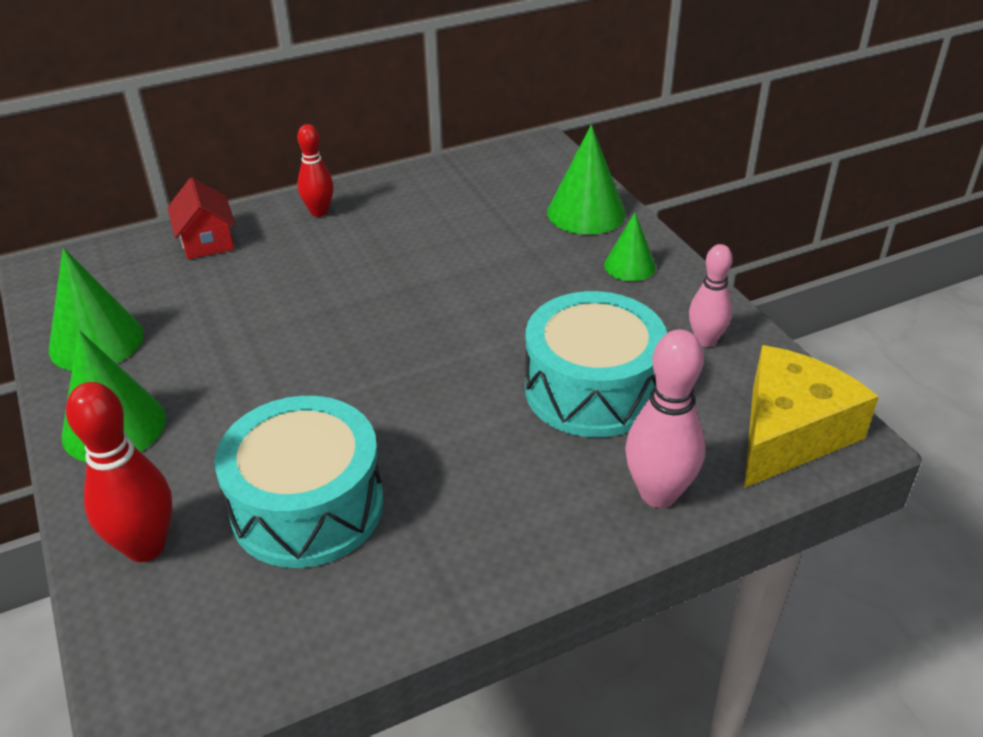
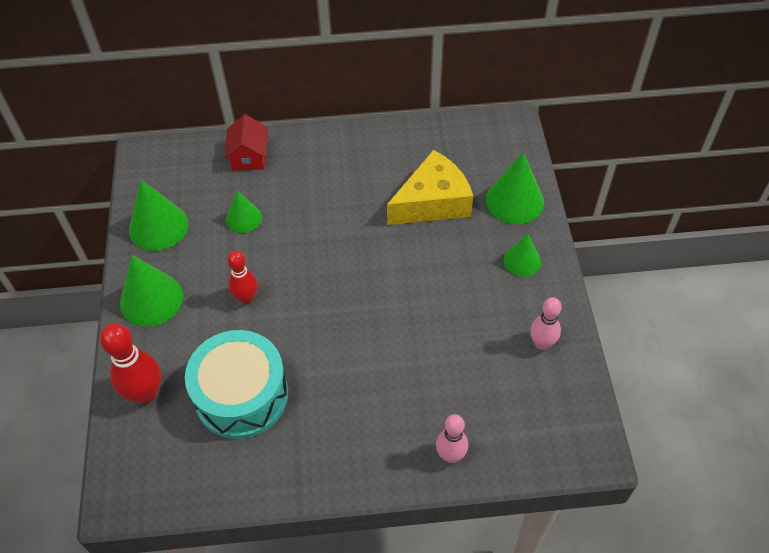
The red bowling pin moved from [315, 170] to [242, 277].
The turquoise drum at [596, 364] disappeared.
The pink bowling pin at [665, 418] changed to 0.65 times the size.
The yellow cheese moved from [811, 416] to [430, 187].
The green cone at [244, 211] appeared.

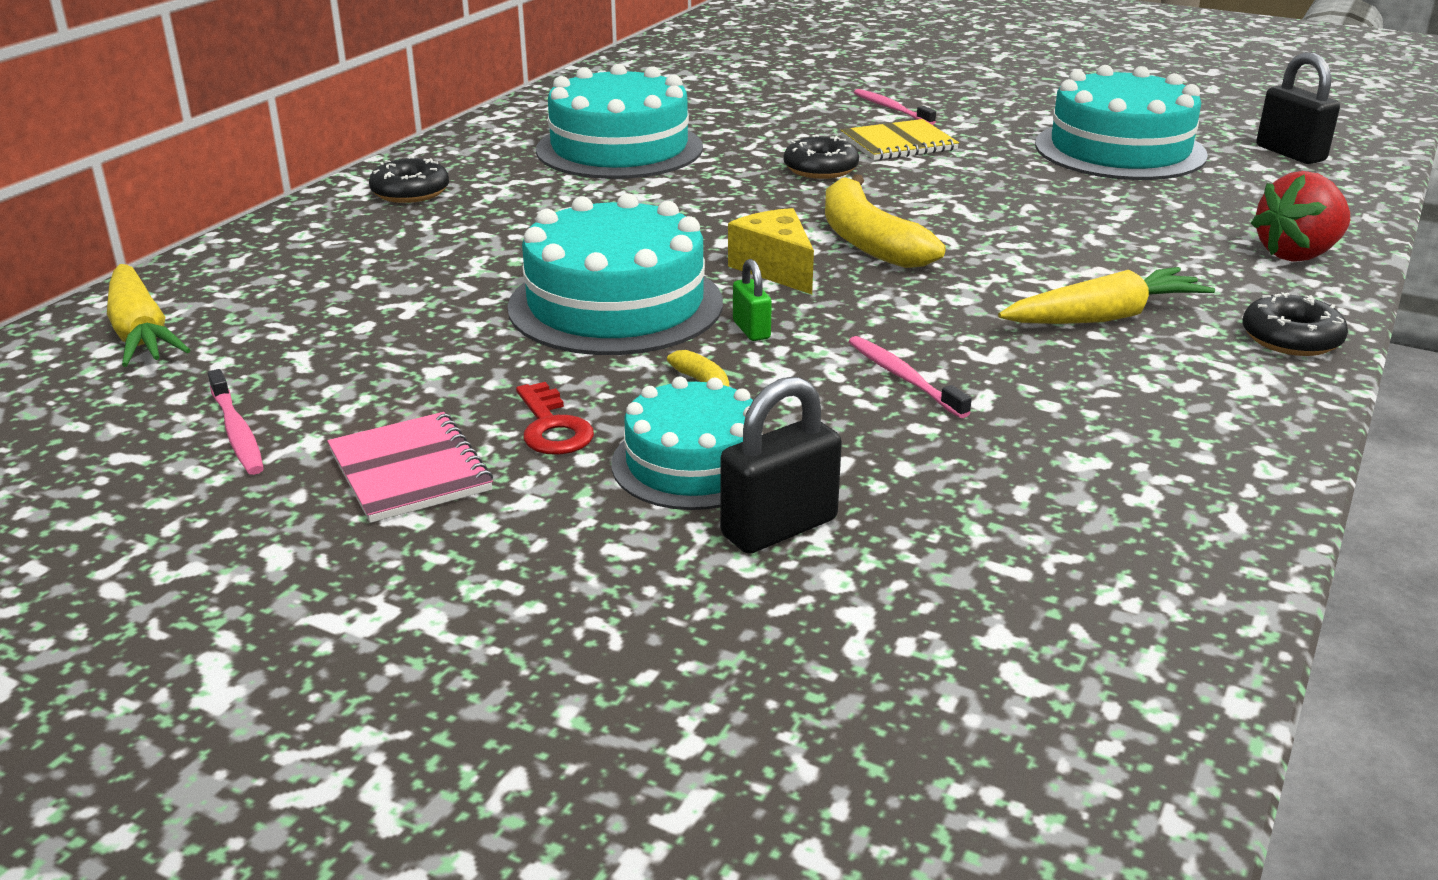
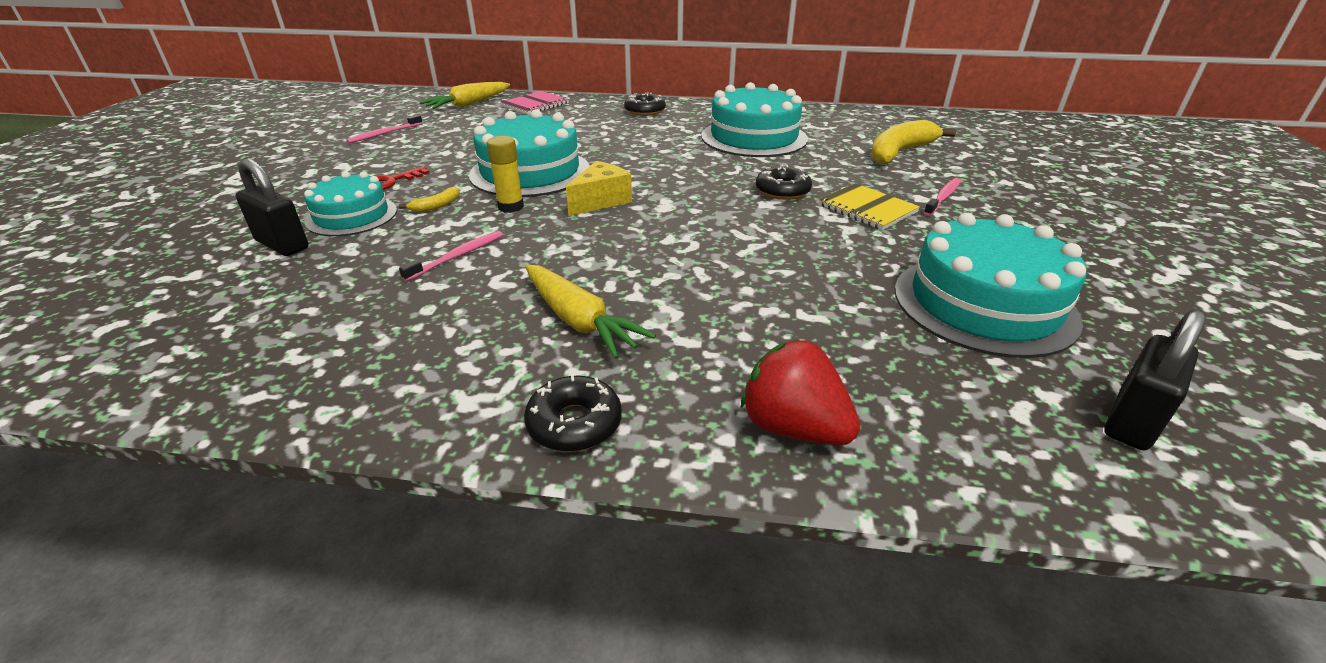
The yellow banana moved from [885, 221] to [913, 142].
The green padlock at [752, 300] was replaced by the yellow glue stick at [505, 174].
The pink notebook moved from [410, 467] to [534, 103].

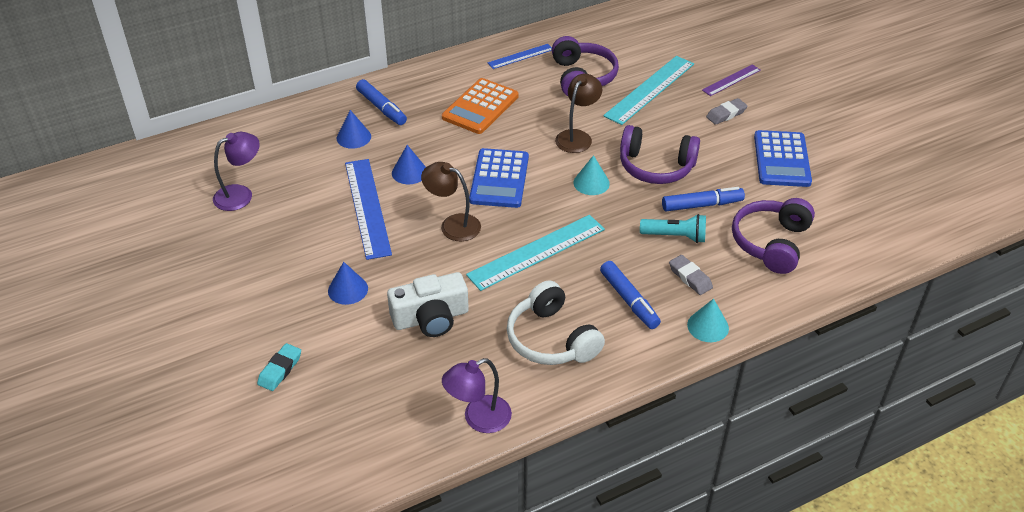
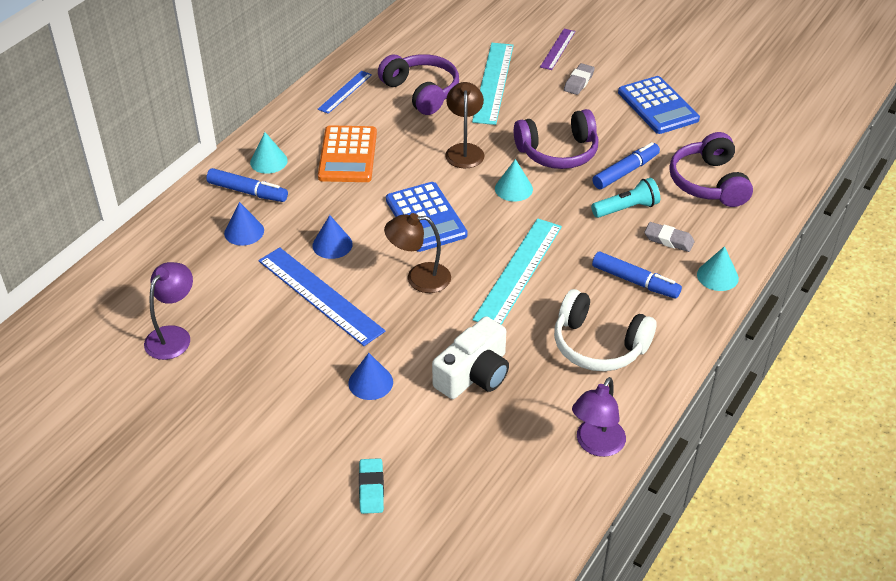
The turquoise cone at [269, 153] appeared.

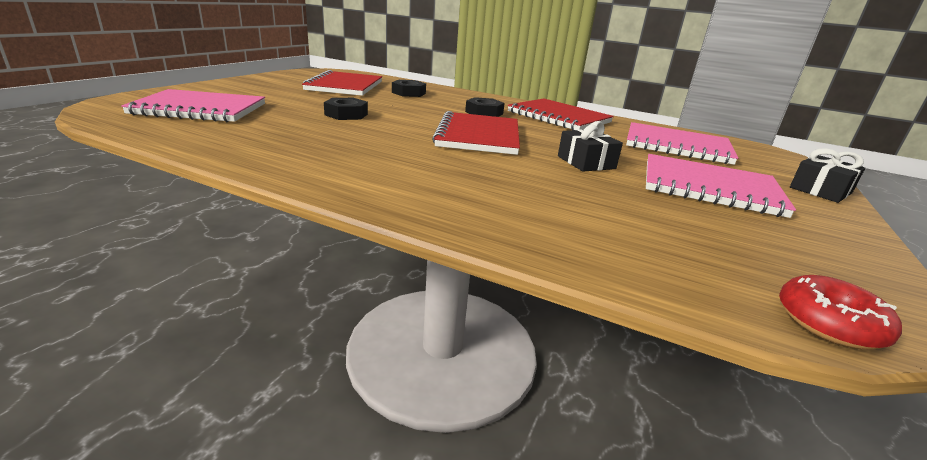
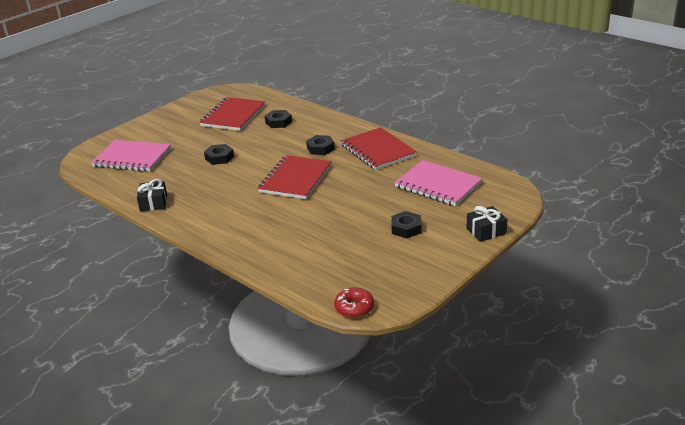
The black gift moved from [590, 146] to [152, 195].
The pink notebook at [721, 186] was replaced by the black nut at [406, 224].

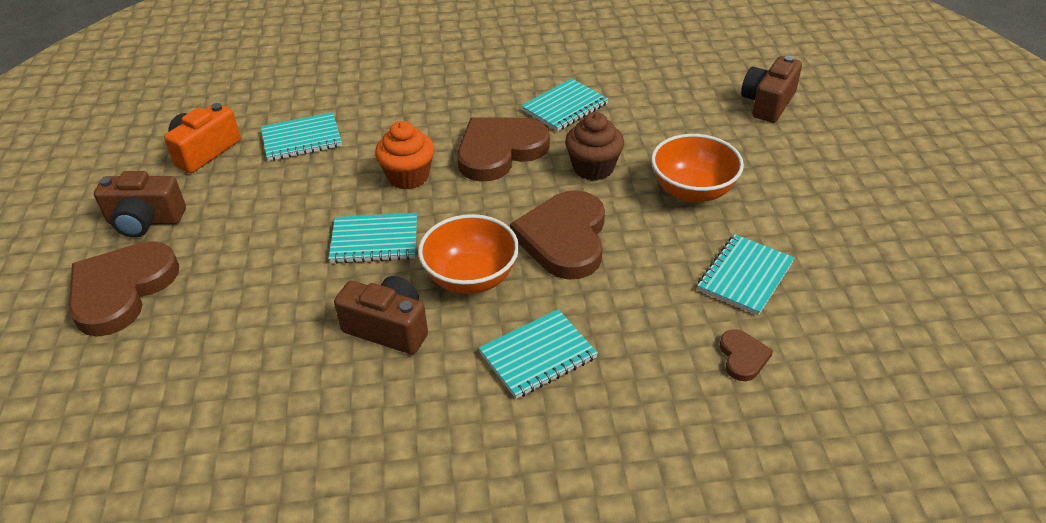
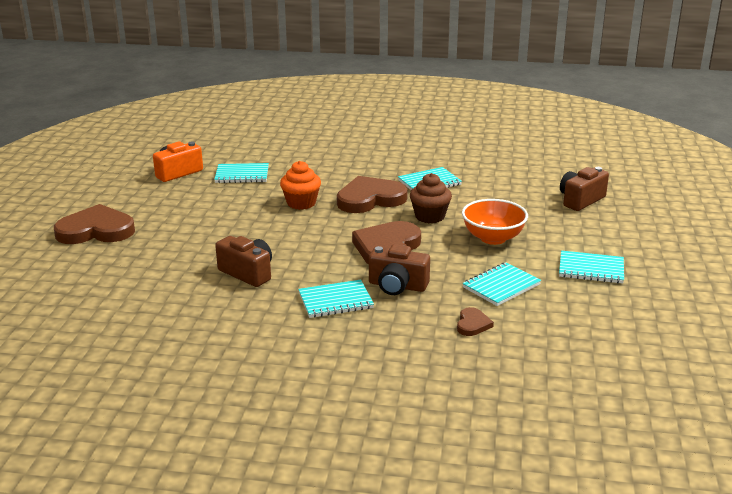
The brown camera moved from [140, 204] to [399, 269].
The turquoise notebook moved from [373, 238] to [591, 266].
The orange bowl at [468, 254] disappeared.
The brown heart at [124, 288] turned 45 degrees clockwise.

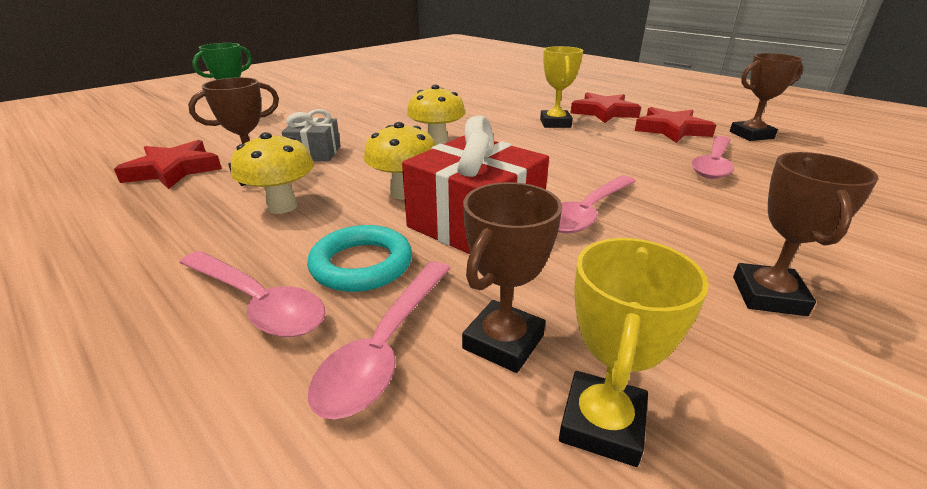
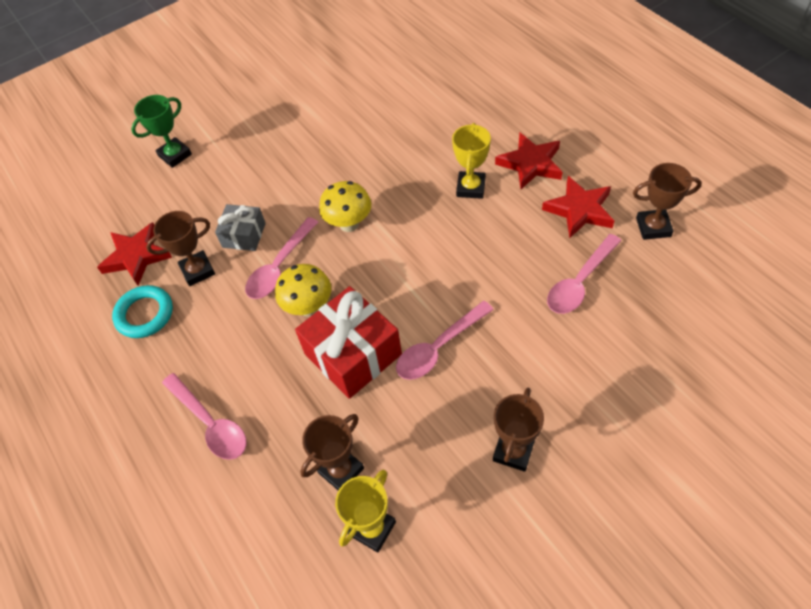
The yellow mushroom at [272, 173] disappeared.
The turquoise ring moved from [359, 258] to [142, 311].
The pink spoon moved from [379, 340] to [281, 258].

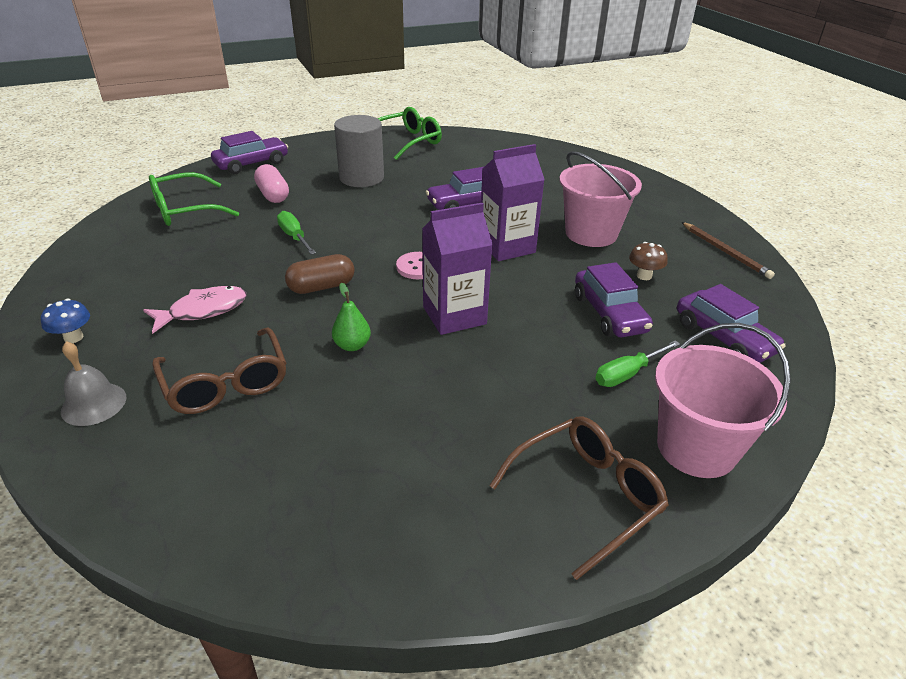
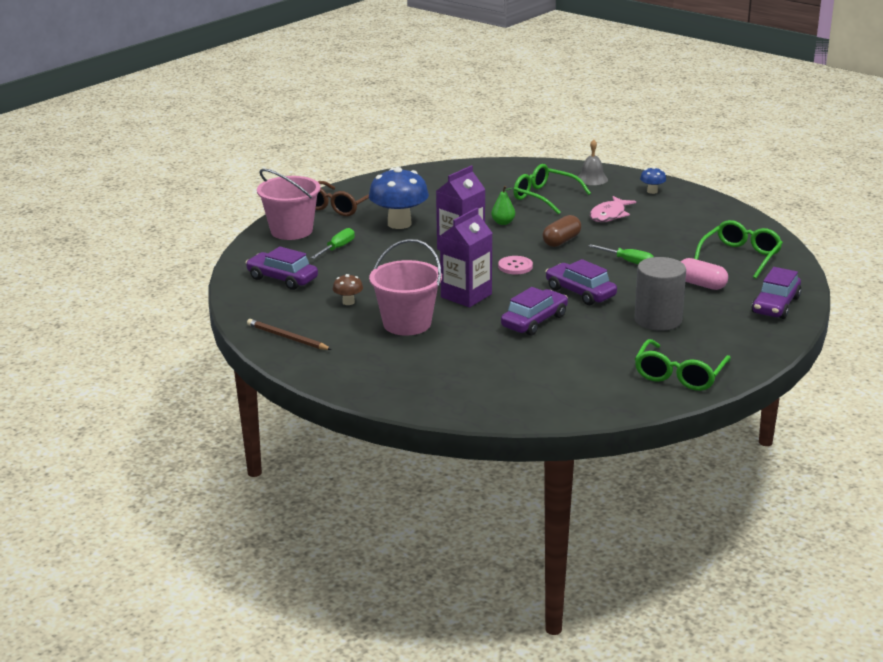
The purple car moved from [614, 299] to [581, 282].
The brown glasses at [219, 371] became the green glasses at [552, 189].
The blue mushroom at [399, 198] appeared.

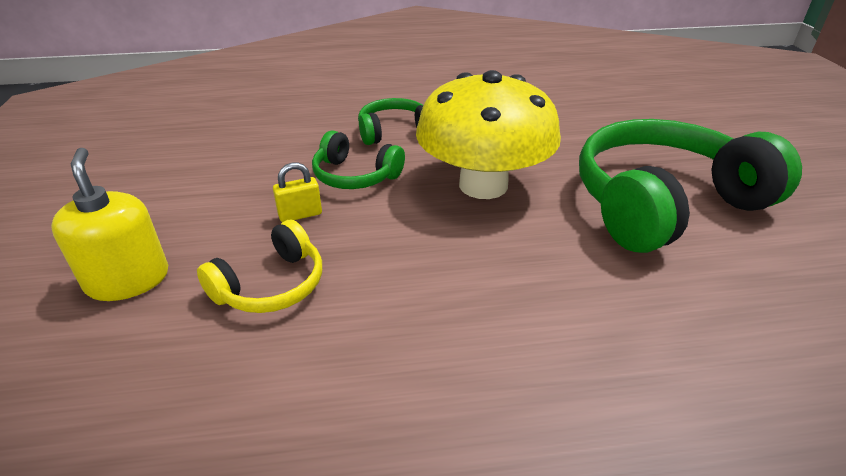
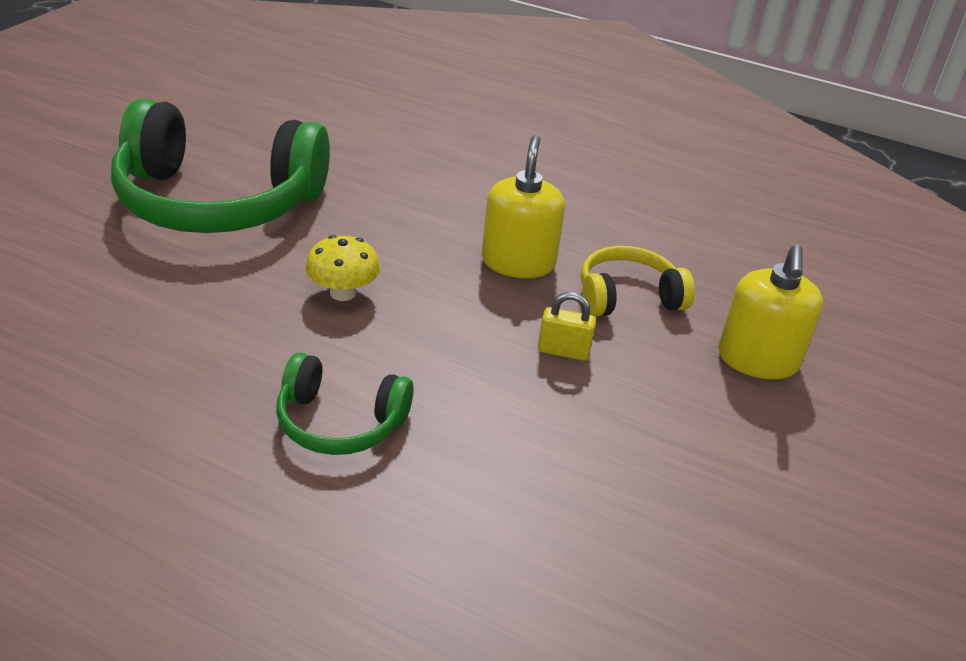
The yellow mushroom at [488, 134] changed to 0.43 times the size.
The green headphones at [358, 159] disappeared.
The yellow soap dispenser at [523, 206] appeared.

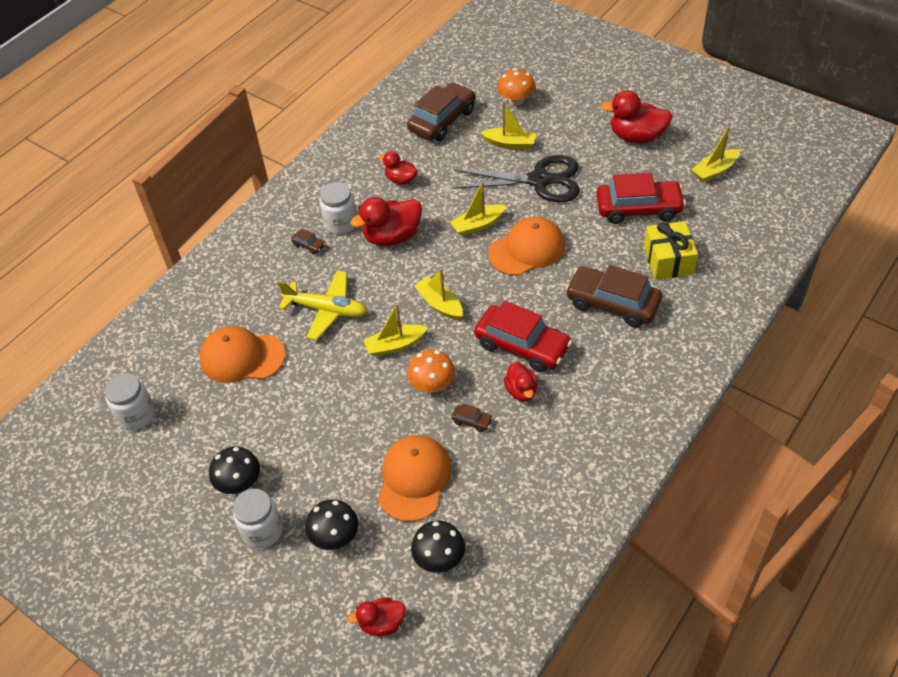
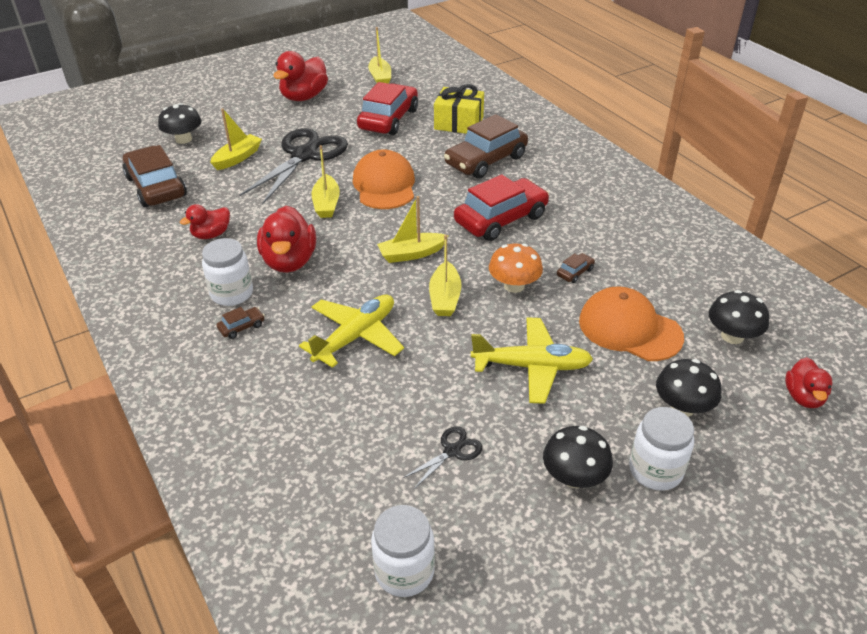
The orange mushroom at [516, 86] became the black mushroom at [180, 123].
The orange cap at [242, 354] disappeared.
The red duck at [521, 382] disappeared.
The yellow plane at [532, 361] appeared.
The black scissors at [443, 457] appeared.

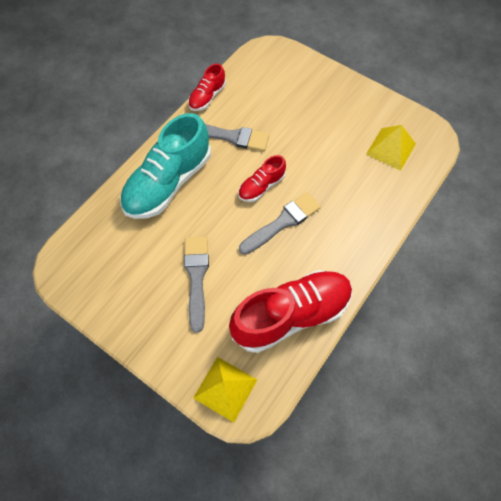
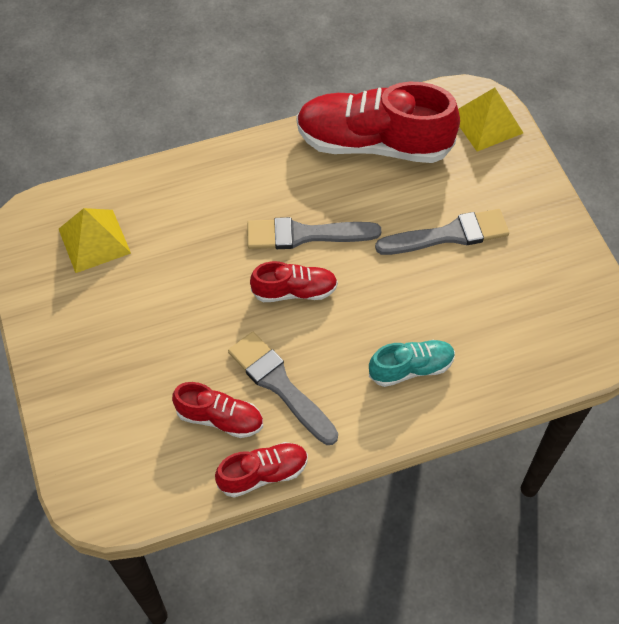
The turquoise shoe at [165, 166] changed to 0.50 times the size.
The grey brush at [196, 284] turned 135 degrees counterclockwise.
The red shoe at [217, 410] appeared.

